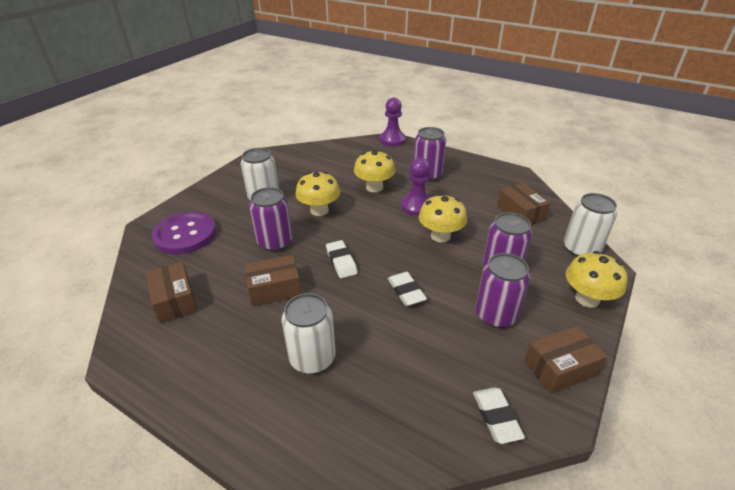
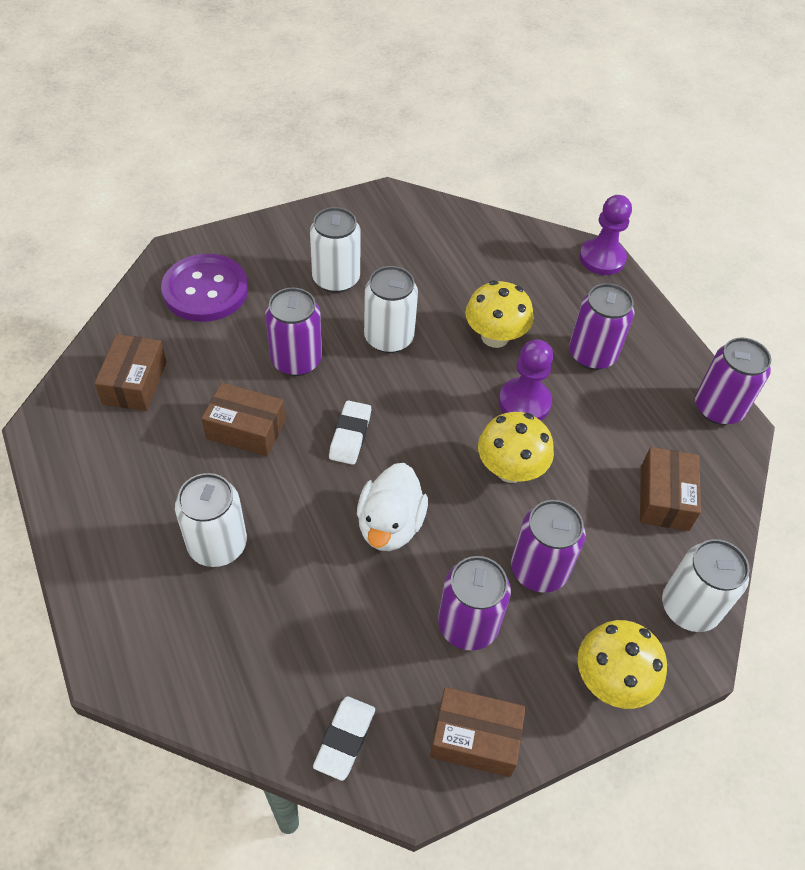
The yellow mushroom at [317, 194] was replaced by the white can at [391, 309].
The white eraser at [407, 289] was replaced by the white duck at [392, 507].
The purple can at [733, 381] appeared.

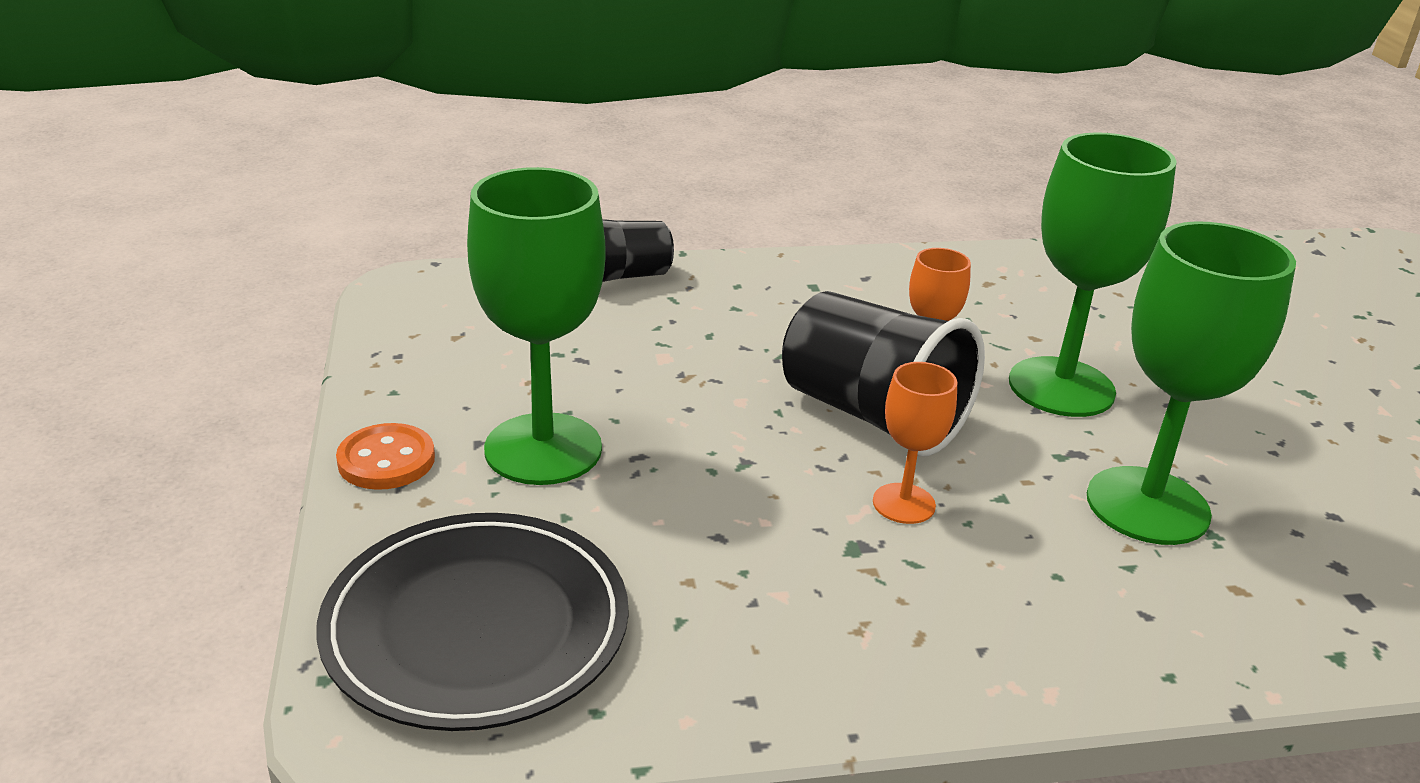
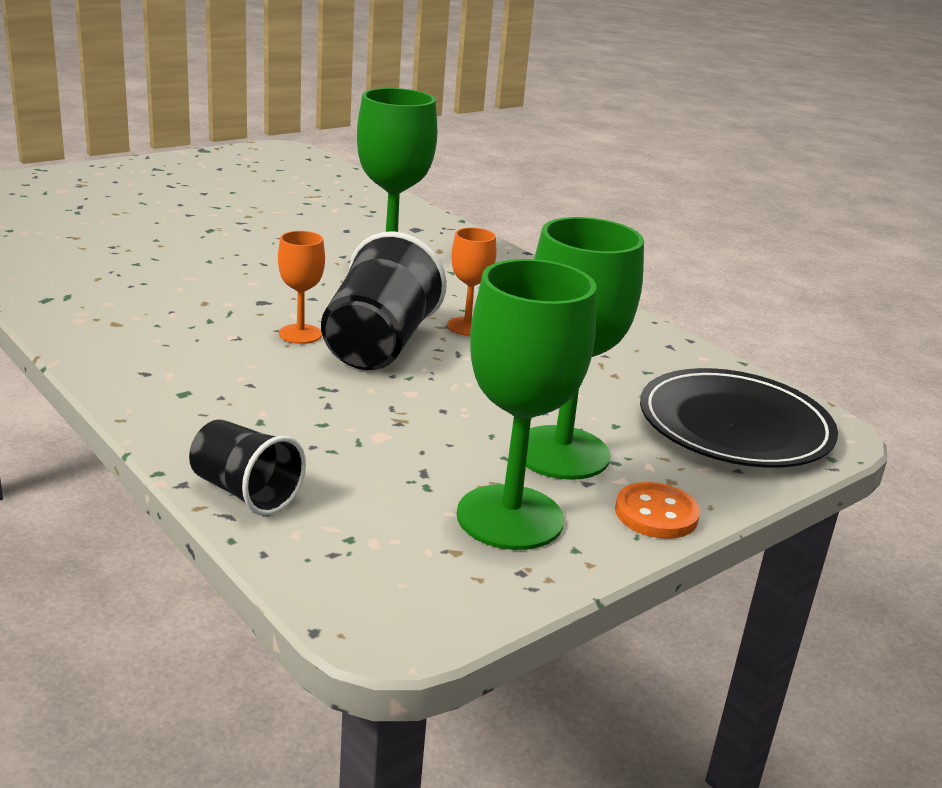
The green goblet moved from [1093, 274] to [526, 404].

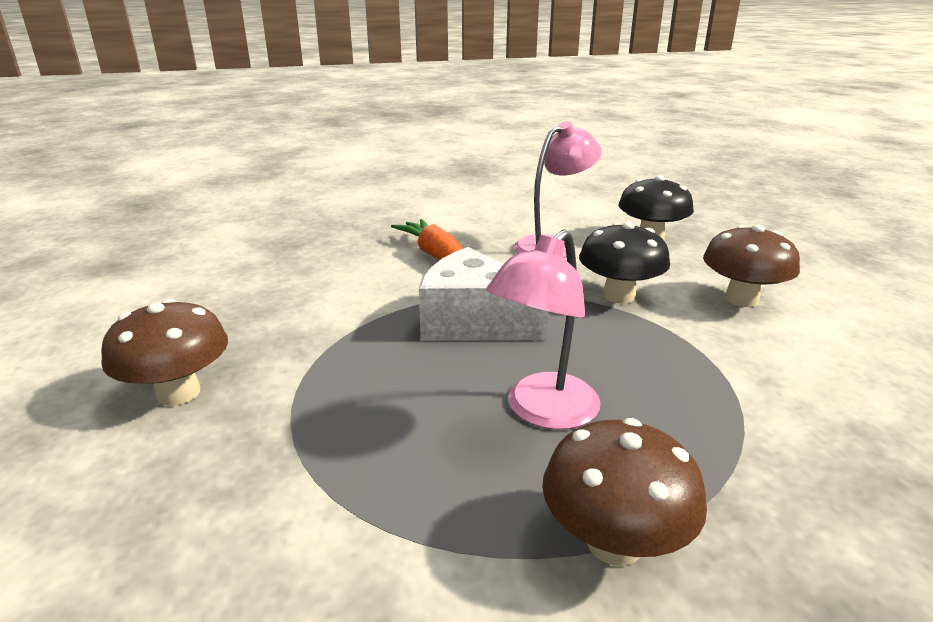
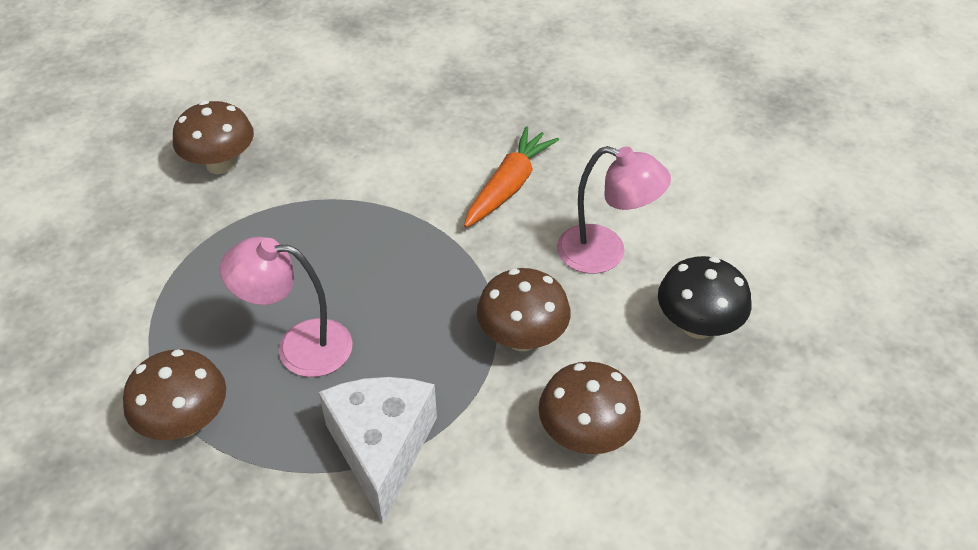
The black mushroom at [624, 263] became the brown mushroom at [524, 309].
The white cheese moved from [483, 294] to [378, 450].

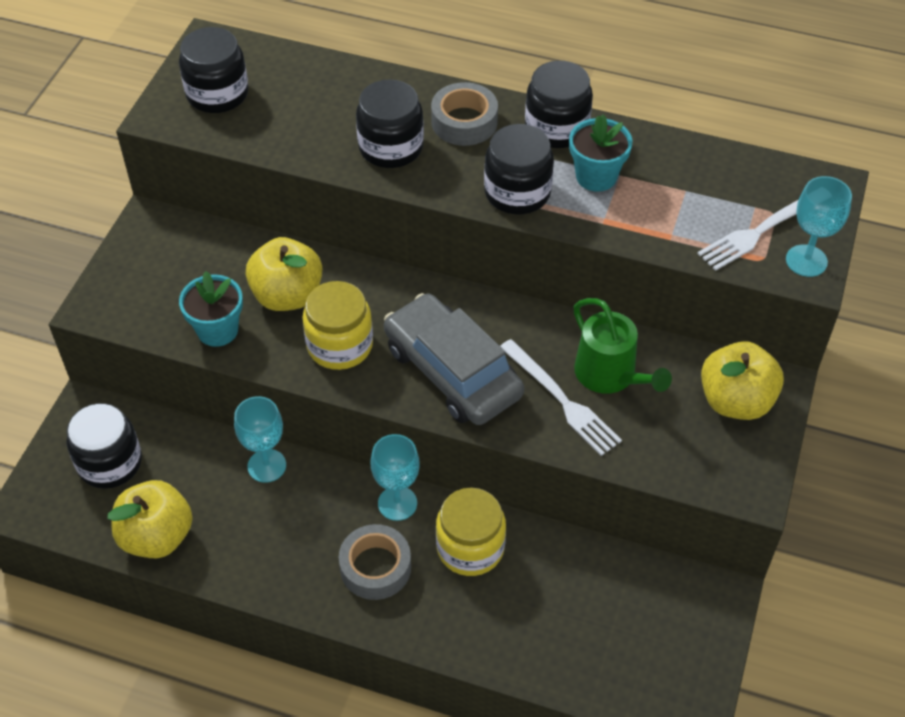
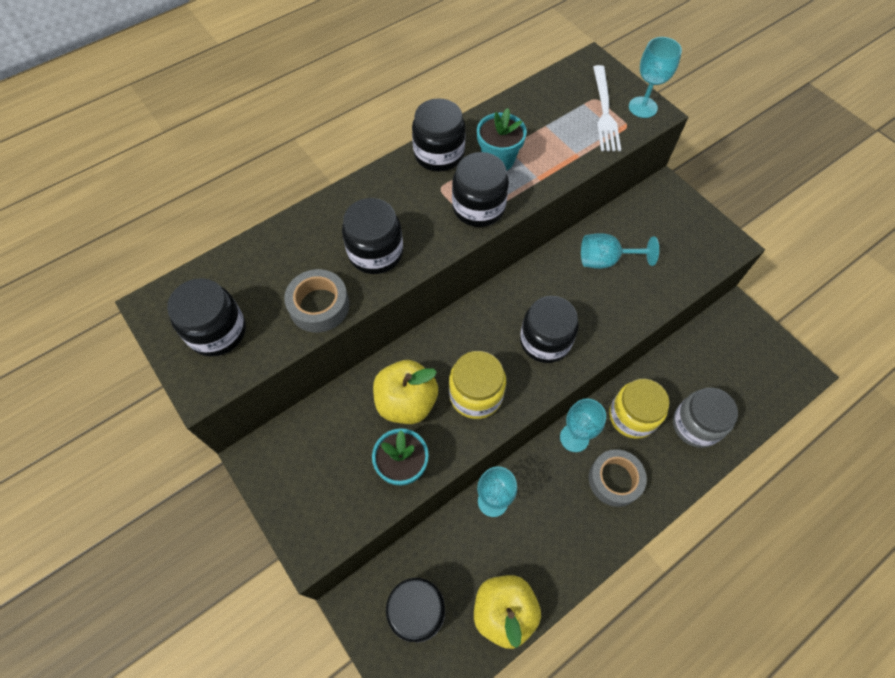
The grey tape moved from [464, 114] to [317, 301].
The grey car at [454, 359] was replaced by the black jar at [549, 329].
The green watering can at [623, 346] was replaced by the turquoise goblet at [620, 251].
The white fork at [561, 397] disappeared.
The yellow apple at [742, 380] disappeared.
The grey jar at [705, 418] appeared.

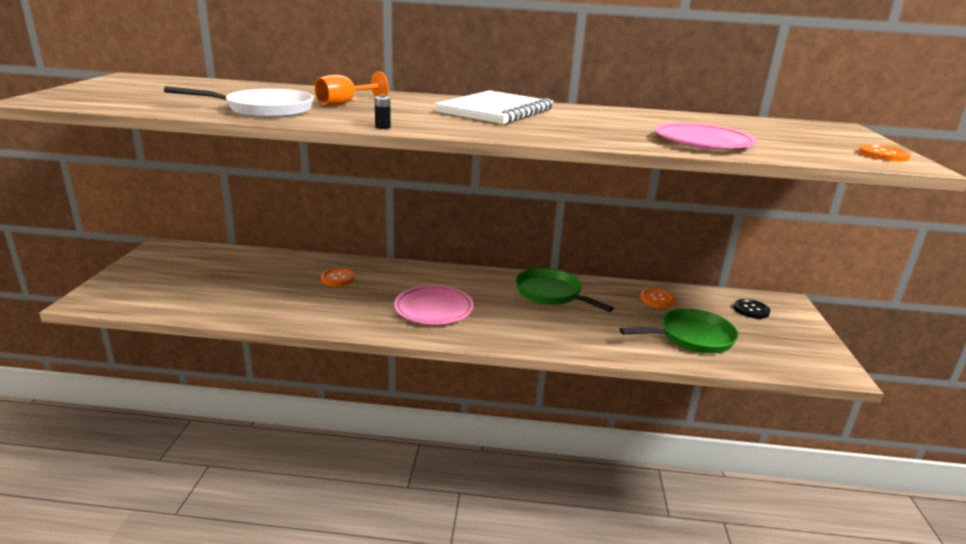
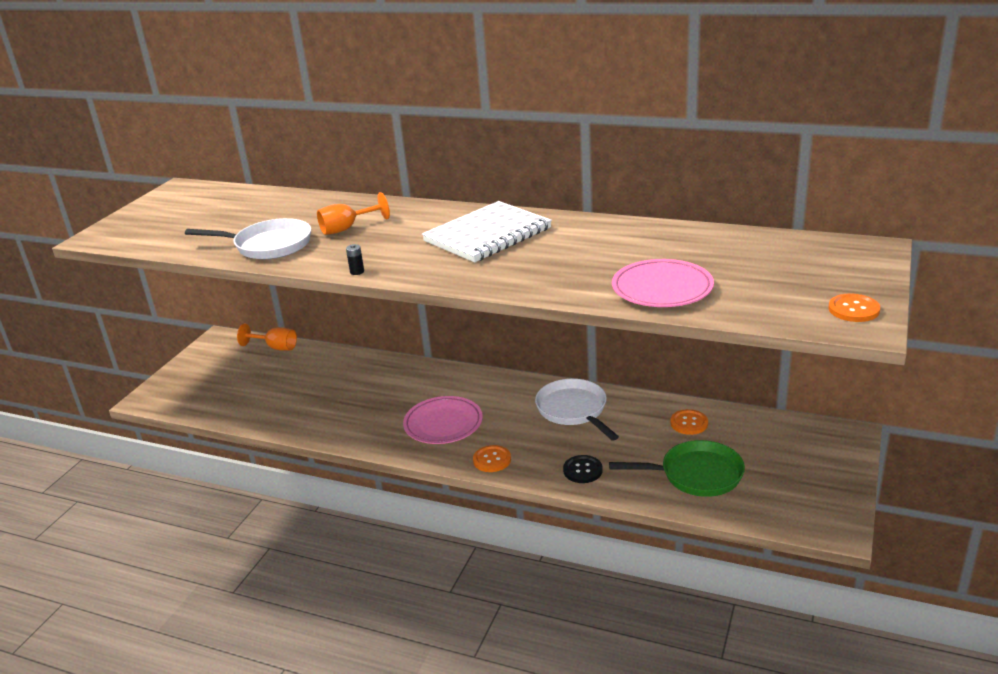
The orange button moved from [338, 277] to [492, 458].
The green pan at [564, 290] became the white pan at [577, 410].
The black button moved from [752, 309] to [583, 469].
The orange goblet at [267, 337] appeared.

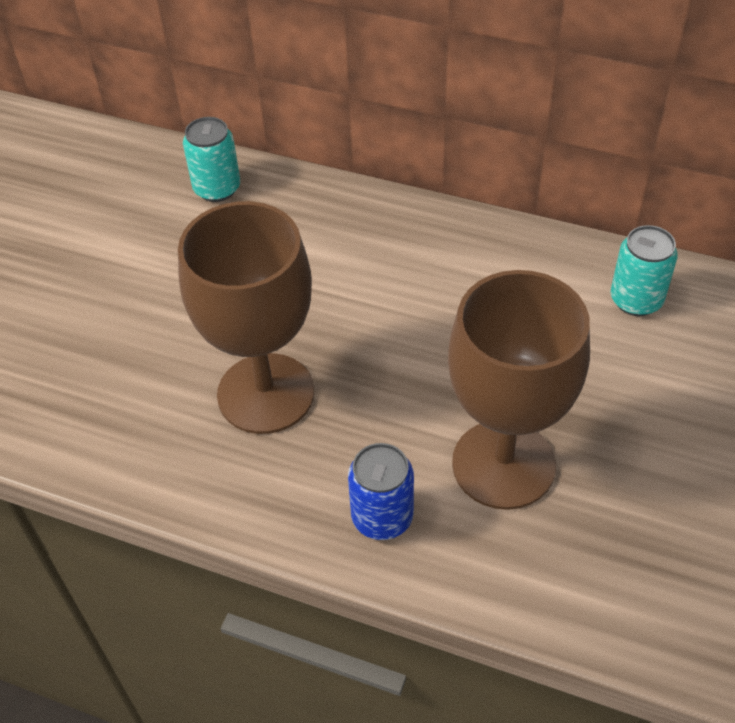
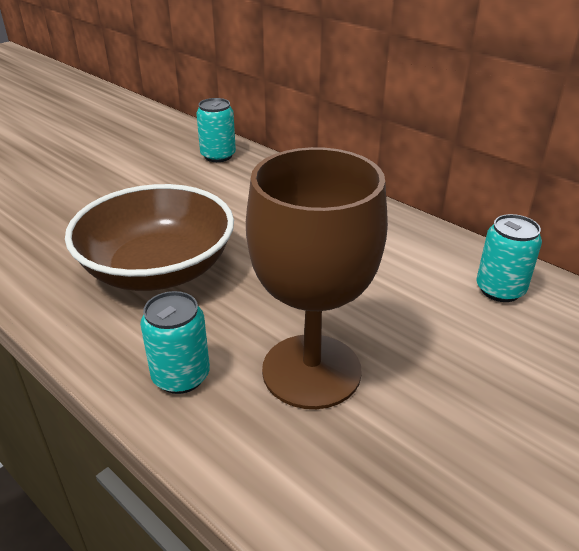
The brown goblet at [246, 317] was replaced by the brown bowl at [149, 237].
The blue can at [381, 491] became the turquoise can at [175, 342].

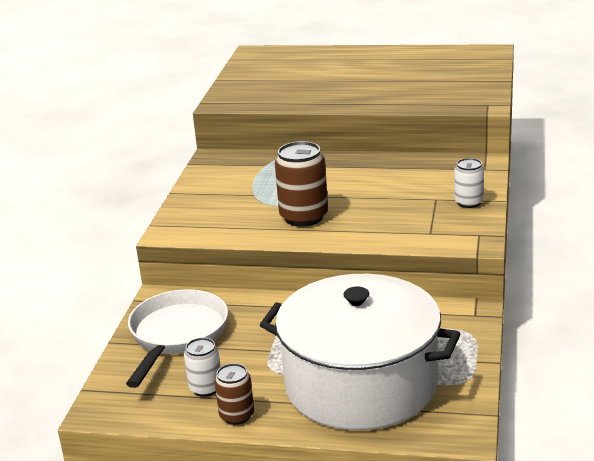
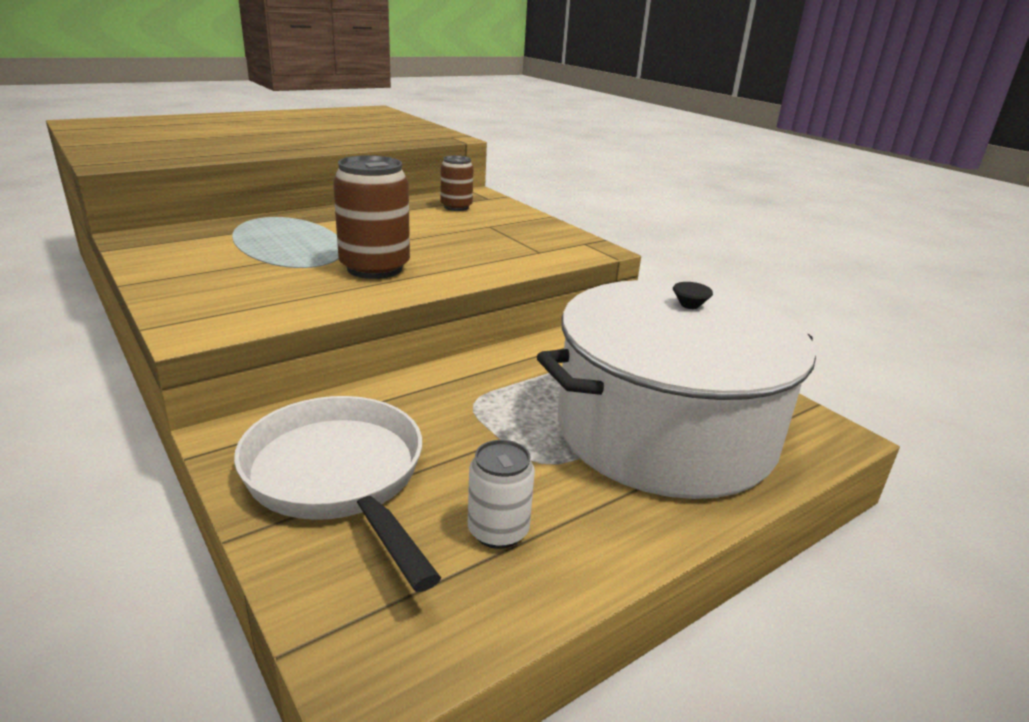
The white can at [469, 183] disappeared.
The brown can moved from [234, 394] to [457, 183].

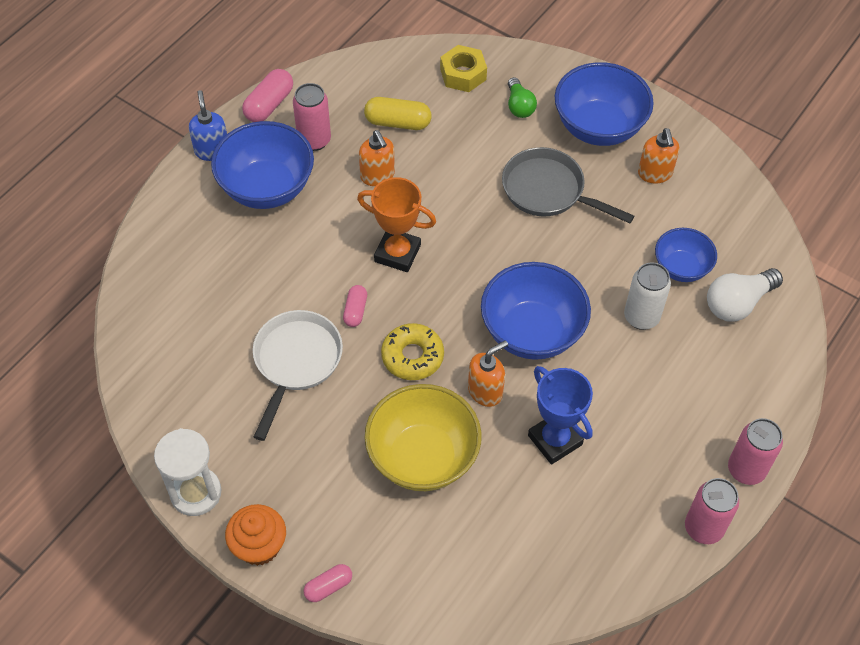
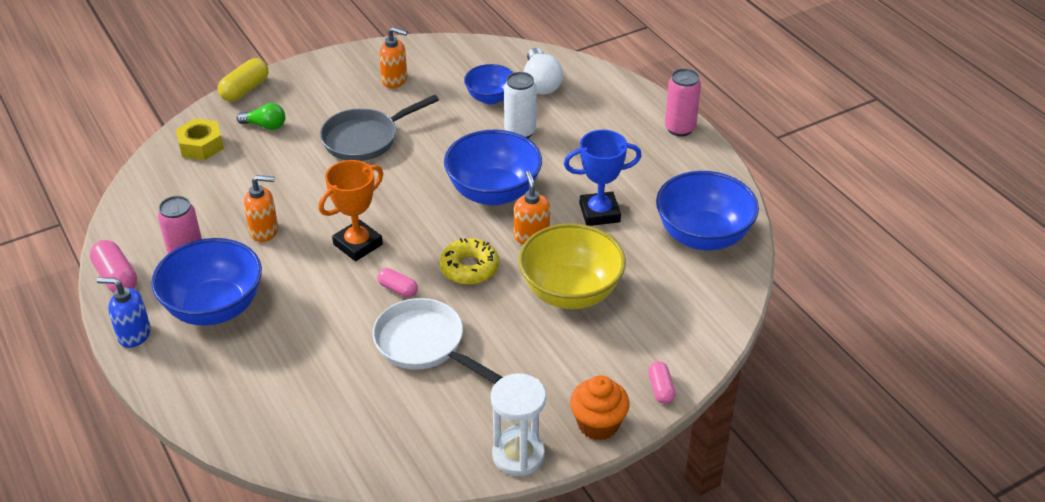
The blue bowl moved from [604, 104] to [707, 211].
The yellow capsule moved from [397, 113] to [243, 80].
The pink can at [712, 511] disappeared.

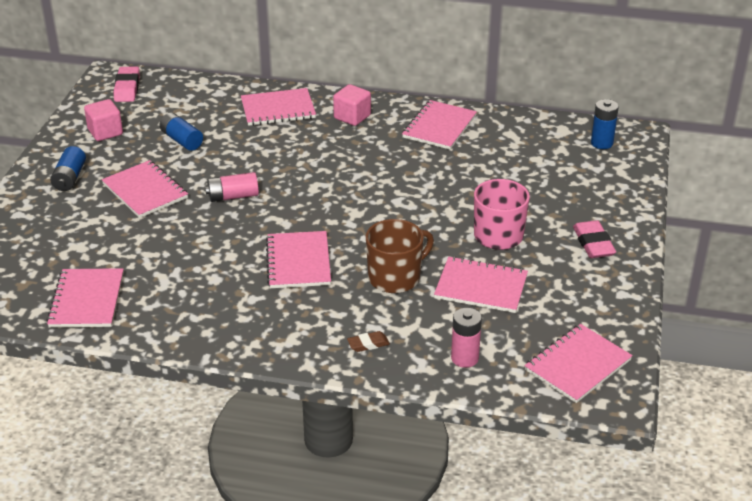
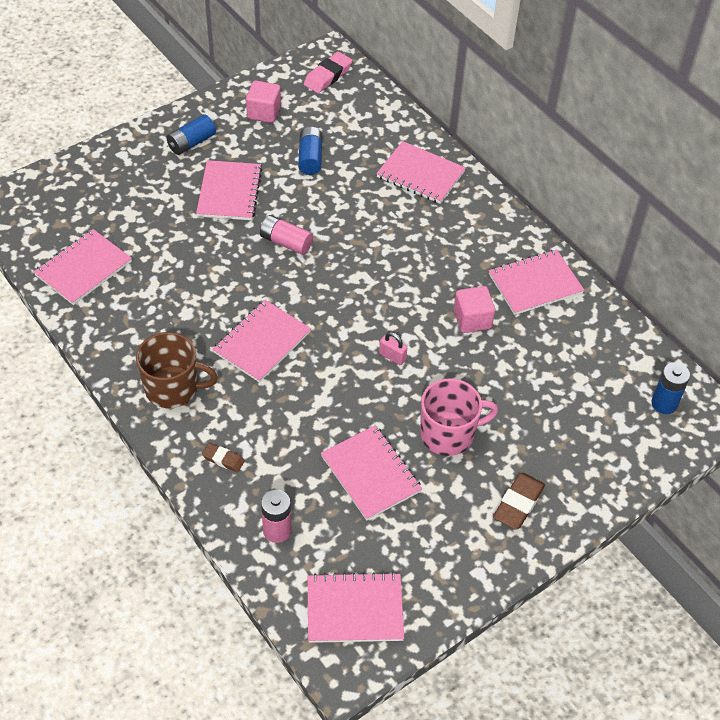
The pink cube moved from [352, 105] to [474, 309].
The brown mug moved from [400, 256] to [177, 370].
The pink eraser at [594, 239] became the brown eraser at [519, 501].
The pink padlock at [393, 348] appeared.

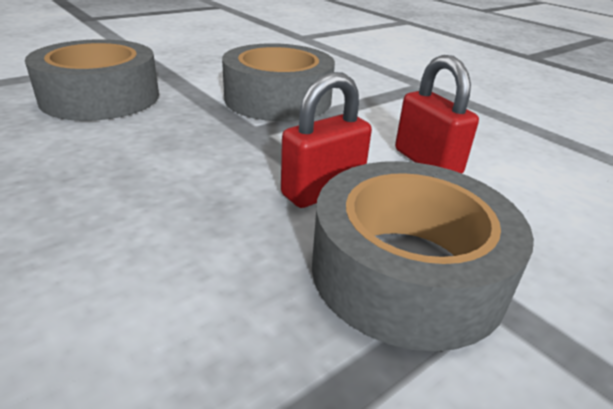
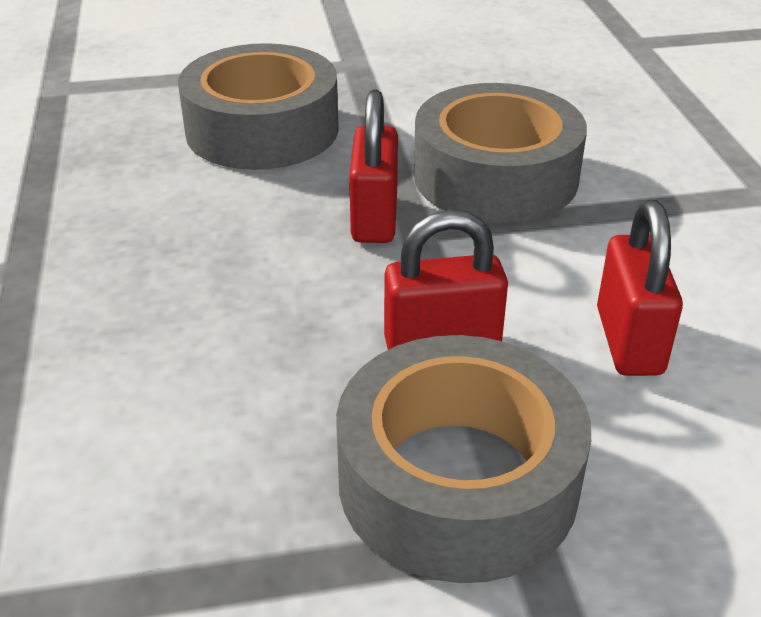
The red padlock at [373, 166] appeared.

